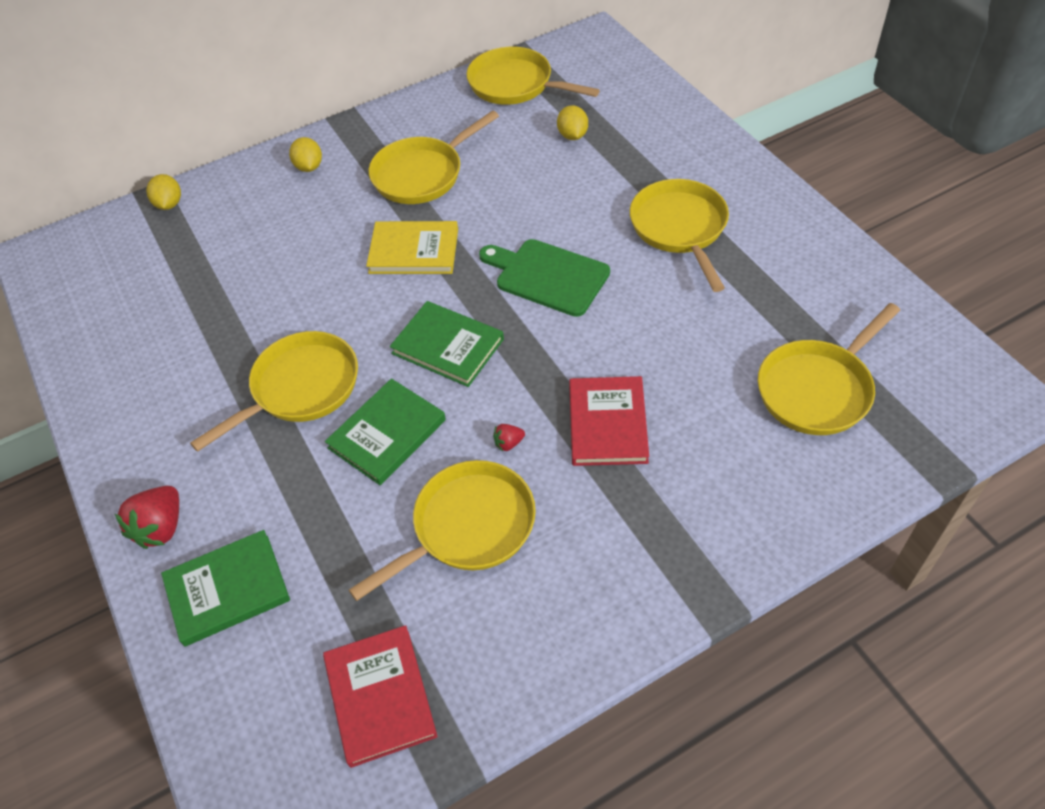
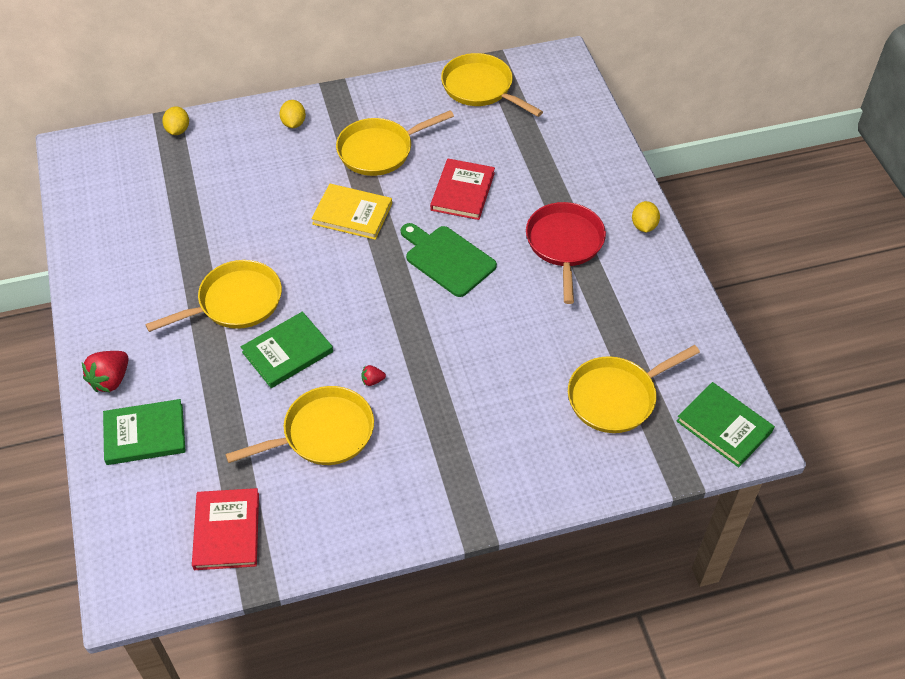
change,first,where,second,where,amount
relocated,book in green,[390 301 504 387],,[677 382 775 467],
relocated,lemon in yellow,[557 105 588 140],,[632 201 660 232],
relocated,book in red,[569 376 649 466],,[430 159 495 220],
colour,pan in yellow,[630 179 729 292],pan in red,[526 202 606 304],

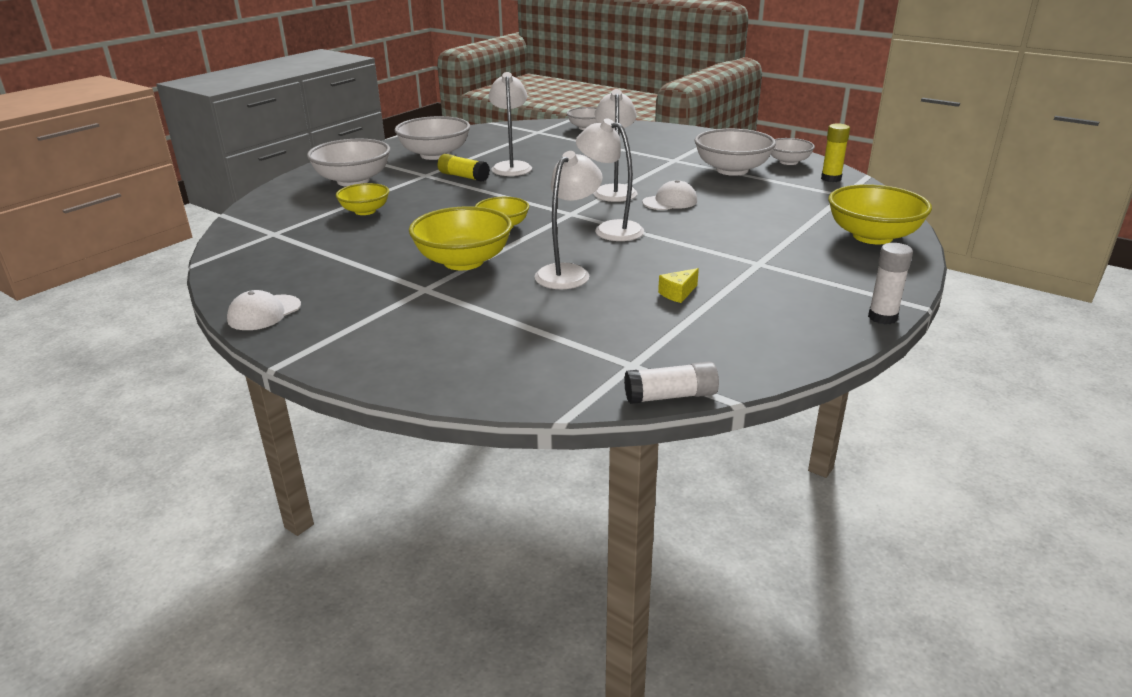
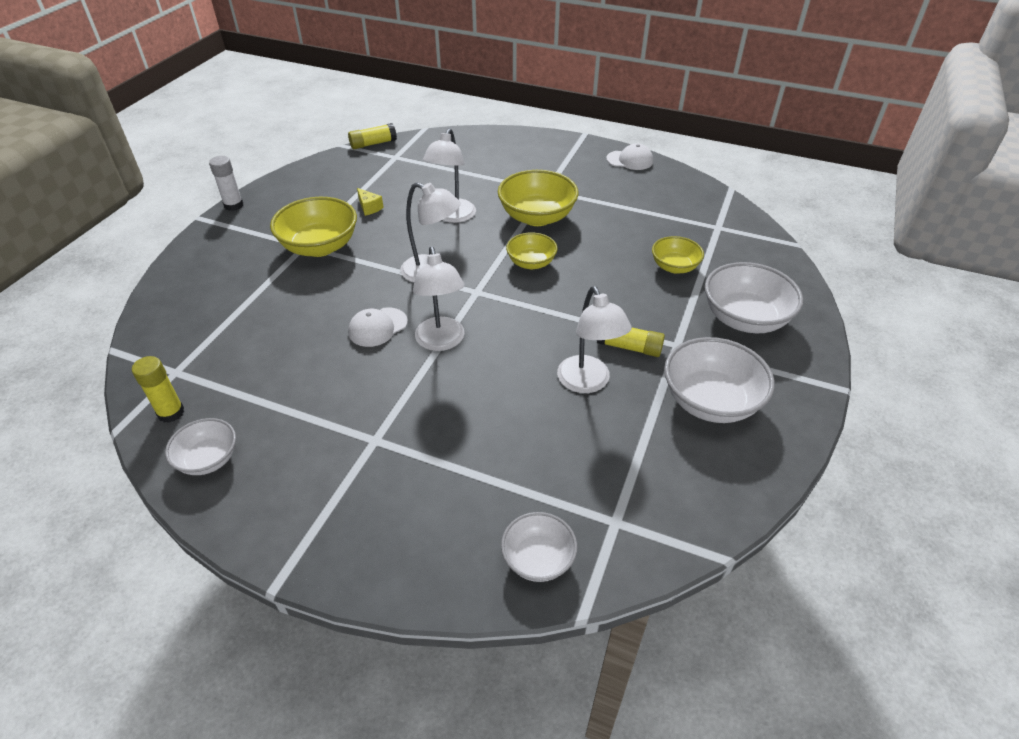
change,first,where,second,where,amount
spun,cap in white,[227 290 301 330],,[606 144 653 170],75 degrees clockwise
colour,glue stick in white,[624 362 719 404],glue stick in yellow,[348 123 397 149],
spun,cheese in yellow,[658 268 699 303],,[357 188 384 216],105 degrees clockwise
missing,bowl in white,[694 129 776 176],,,
relocated,bowl in yellow,[828 184 932 244],,[270 197 357 257],

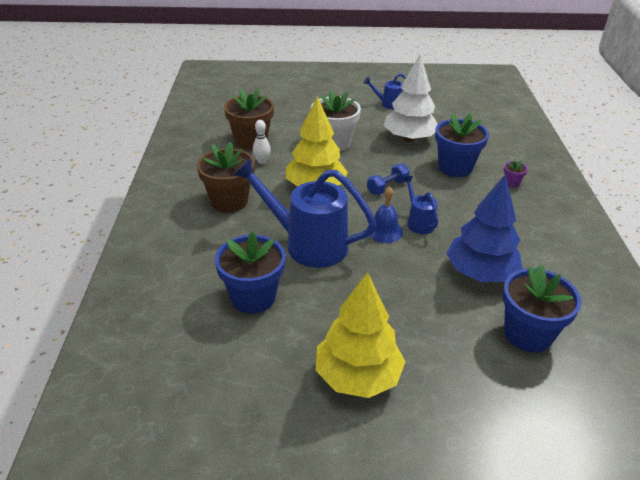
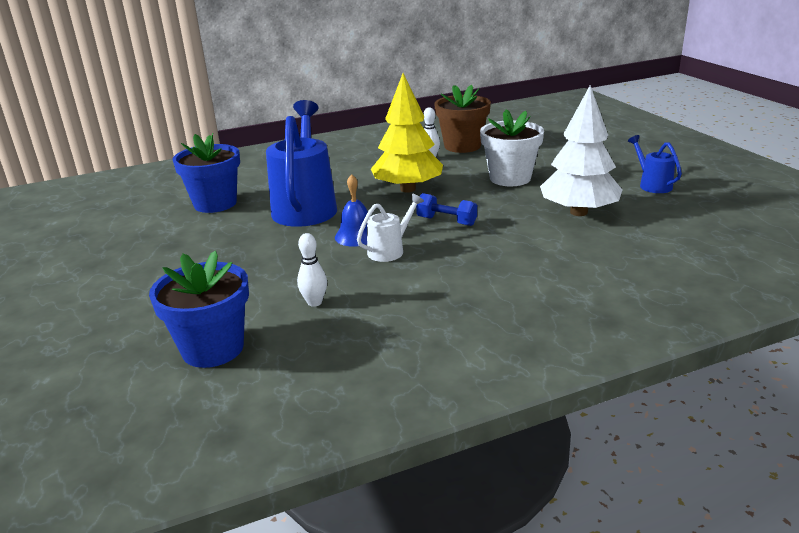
change,first,where,second,where,amount
missing,flower pot in brown,[197 142 255 213],,,
missing,tree in yellow,[316 272 405 398],,,
colour,watering can in blue,[403 176 438 234],watering can in white,[357 194 424 262],
missing,flower pot in blue,[435 113 489 177],,,
exchanged,tree in blue,[446 174 523 282],bowling pin in white,[297 233 327 307],
missing,flower pot in purple,[504 159 528 187],,,

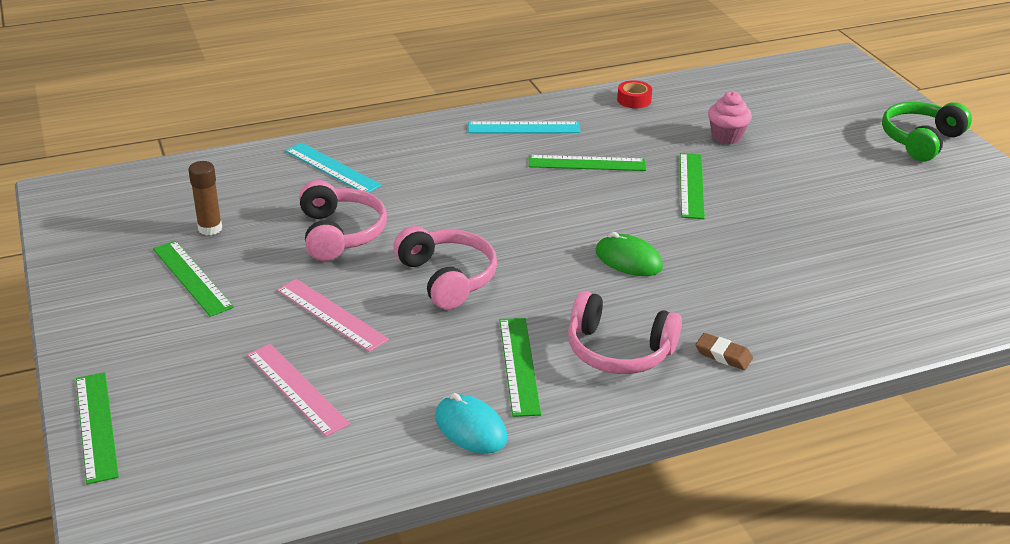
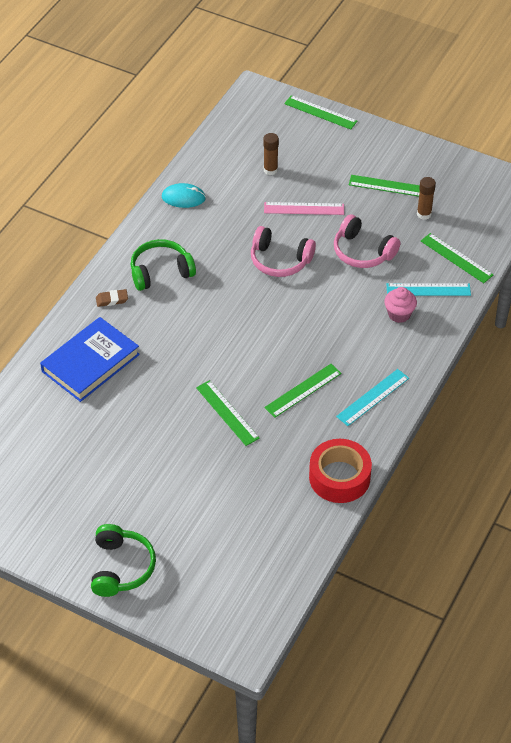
change,first,where,second,where,amount
exchanged,ruler in pink,[247 344 350 437],glue stick in brown,[263 133 279 175],
relocated,ruler in green,[500 318 541 417],,[421 233 493 283],
colour,headphones in pink,[568 291 682 374],headphones in green,[131 239 196 291],
missing,mouse in green,[596 232 663 276],,,
size,tape in red,[617 80 652 108],,[309 439 372 503],x2.12
relocated,cupcake in pink,[708 91 752 144],,[384 287 417 323],
appeared,,,book in blue,[40 317 140 402],

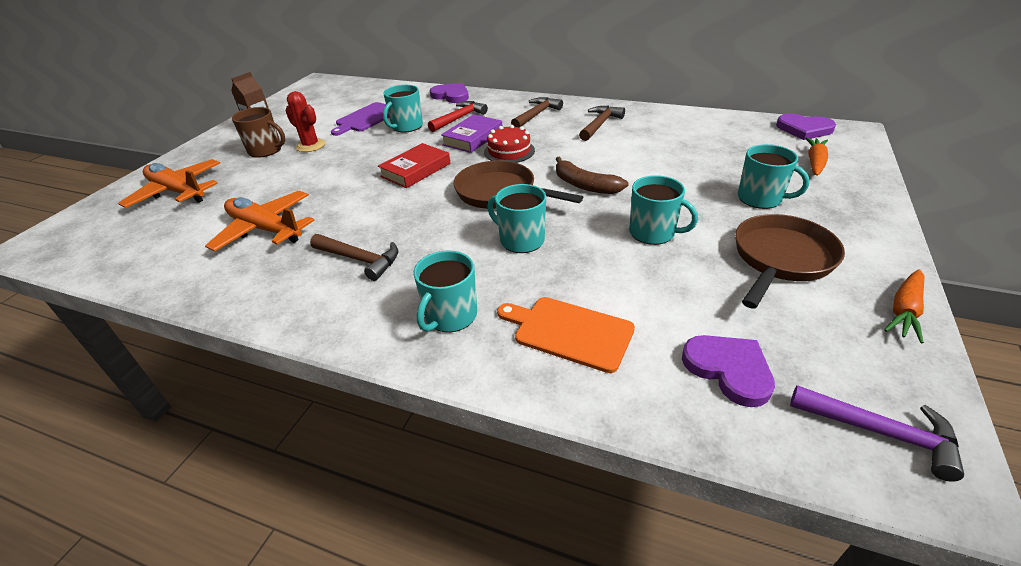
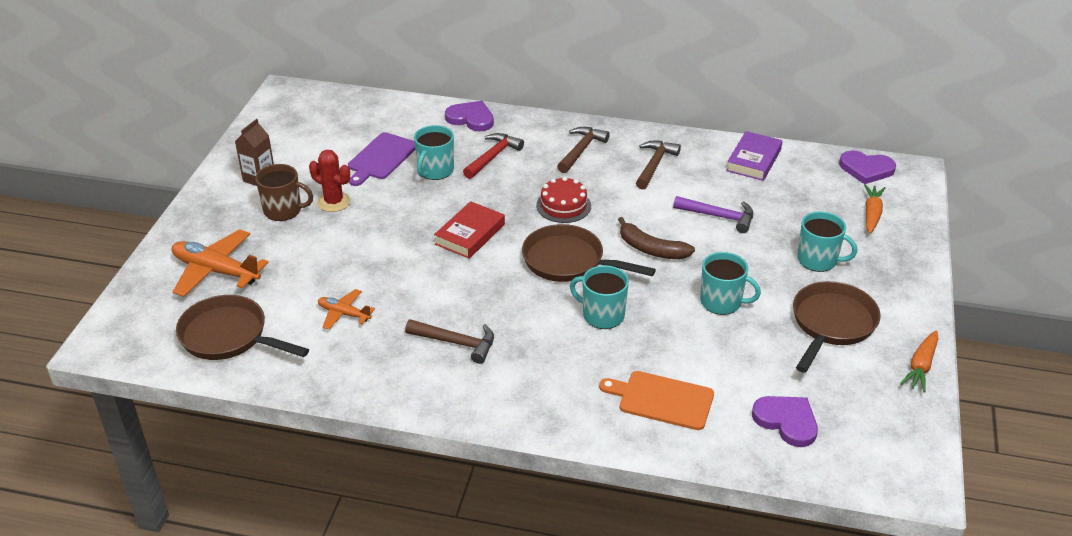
change,first,where,second,where,amount
size,plane in orange,[205 191 315 252],,[318 289 375 330],x0.55
missing,mug in turquoise,[413 250 477 332],,,
relocated,book in purple,[441 114 502 153],,[726 131 782 181],
relocated,hammer in purple,[790 385 964 482],,[673 196 753 233],
appeared,,,pan in brown,[176 295 309 360],

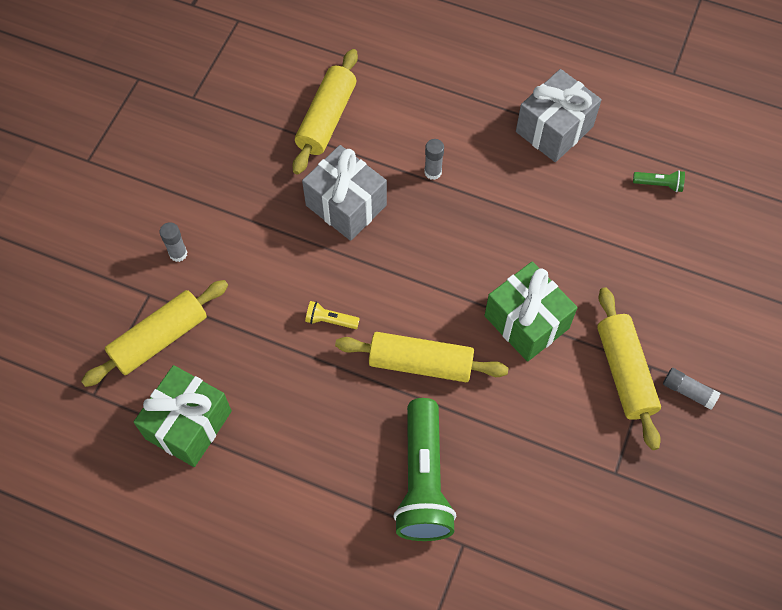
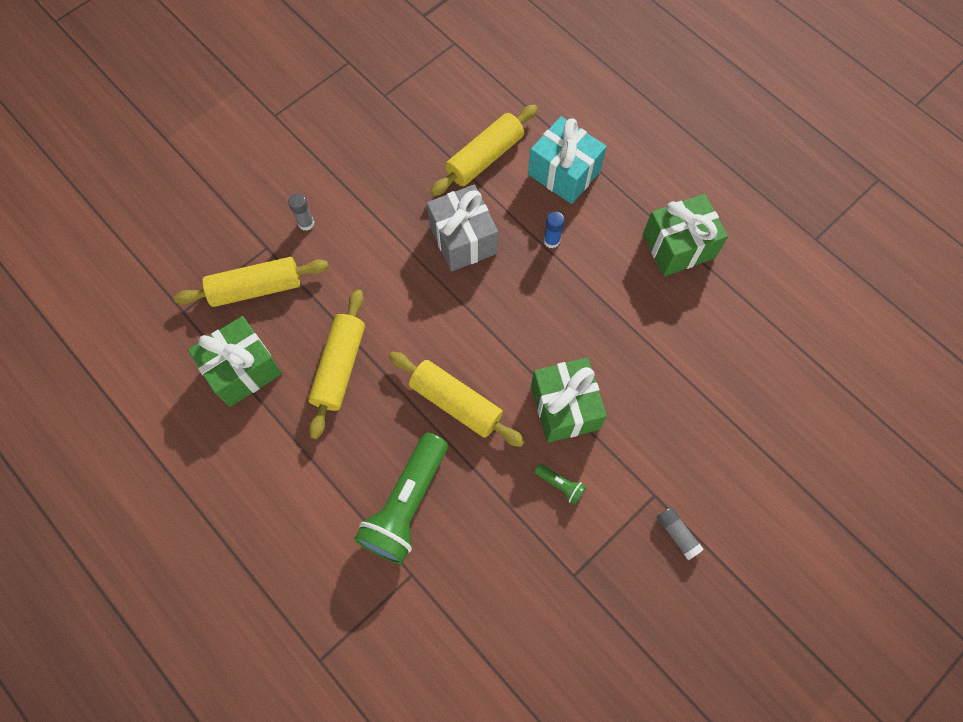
change,first,where,second,where,amount
missing,flashlight in yellow,[305 301 360 329],,,
colour,glue stick in grey,[424 139 444 180],glue stick in blue,[544 211 564 248],
colour,gift in grey,[516 69 602 162],gift in green,[643 194 728 276],
relocated,rolling pin in yellow,[597 287 661 450],,[308 289 365 439],
relocated,flashlight in green,[633 170 685 192],,[534 464 586 505],
appeared,,,gift in turquoise,[528 116 607 204],

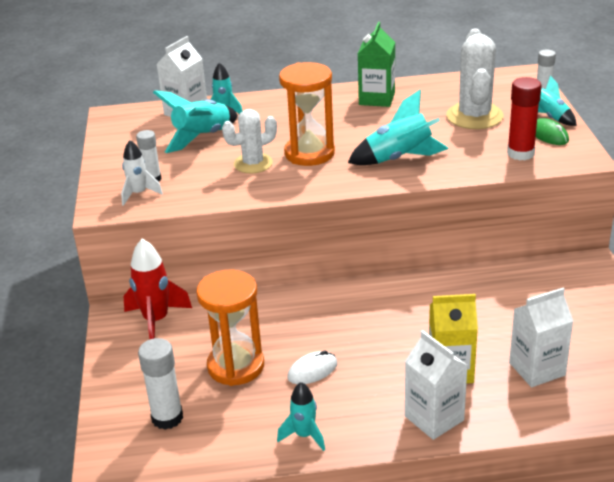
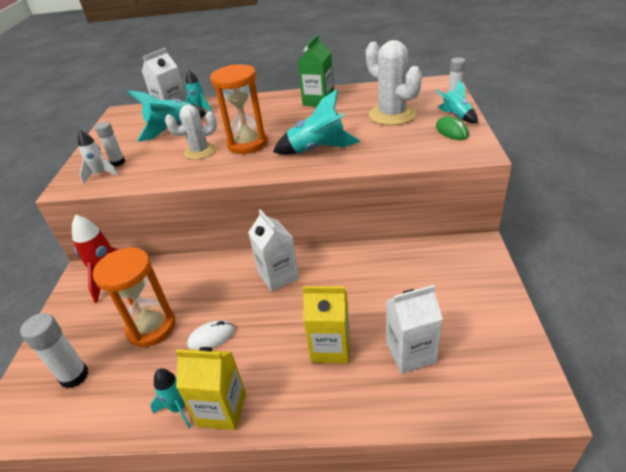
change,first,where,second,where,amount
relocated,carton in white,[405 330 468 440],,[248 209 299 292],
spun,cactus in white,[446 29 504 129],,[366 40 422 126],45 degrees counterclockwise
missing,glue stick in red,[507 77 542 161],,,
appeared,,,carton in yellow,[176 347 246 430],

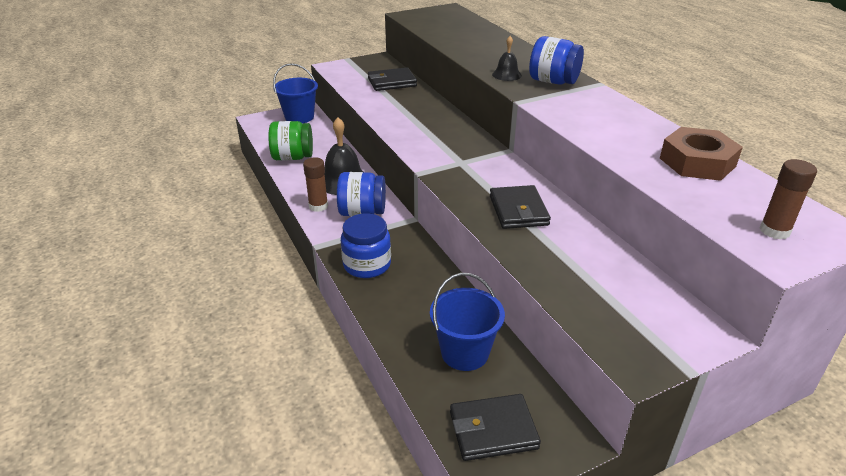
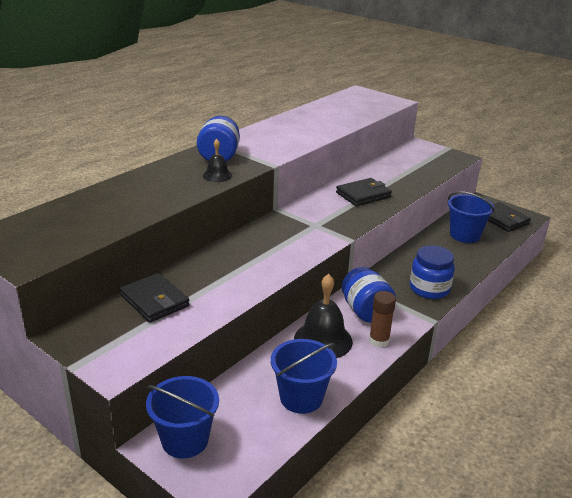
change,first,where,second,where,amount
exchanged,jar in green,[268 121 313 161],bucket in blue,[271 339 337 414],
missing,nut in brown,[660 127 743 181],,,
missing,glue stick in brown,[760 159 817 240],,,

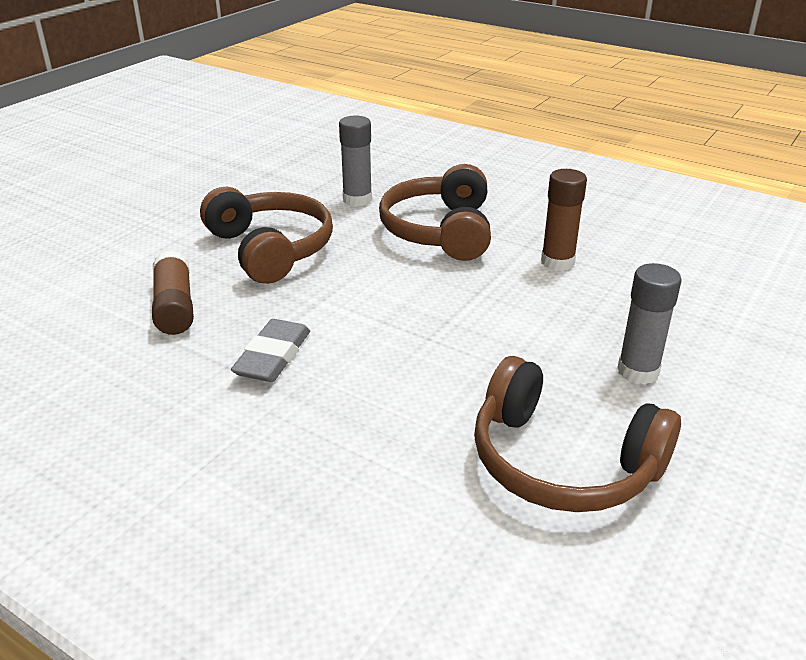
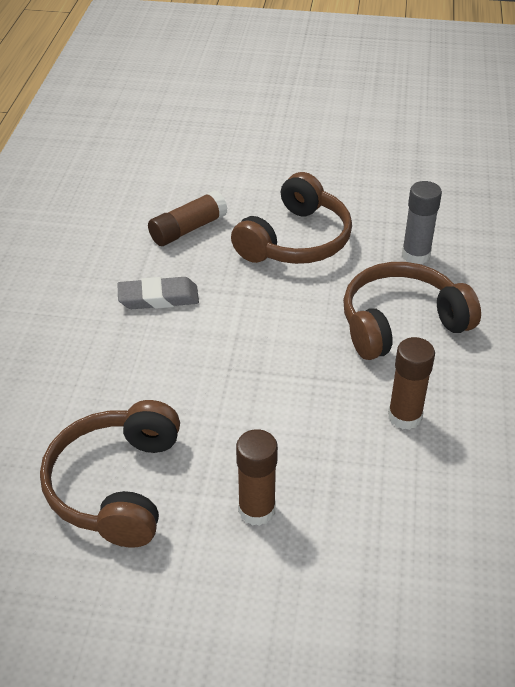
change,first,where,second,where,amount
colour,glue stick in grey,[617 263 682 384],glue stick in brown,[236 429 278 526],

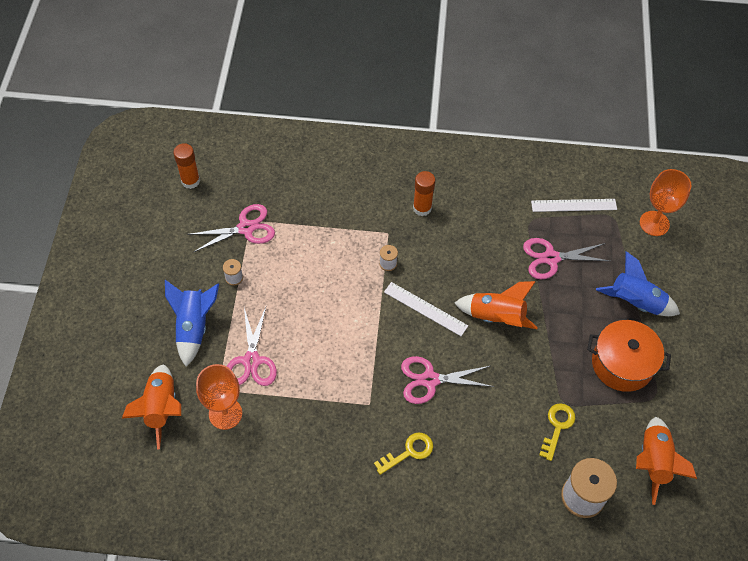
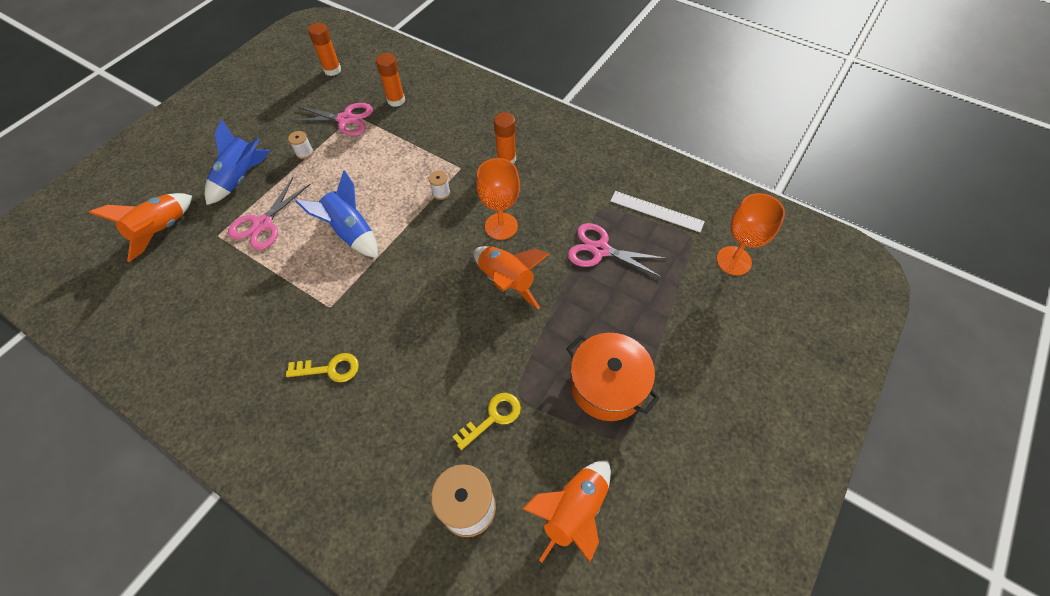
change,first,where,second,where,amount
relocated,goblet in orange,[196 364 242 430],,[476 158 520 240],
missing,ruler in white,[384 282 468 336],,,
missing,scissors in pink,[401 356 494 404],,,
relocated,rocket in blue,[596 251 680 316],,[295 170 378 258],
appeared,,,glue stick in orange,[376 53 405 107],

